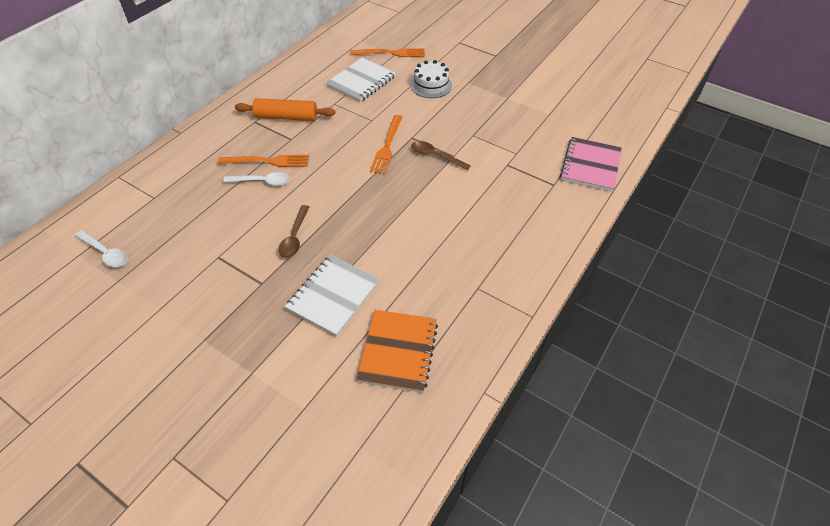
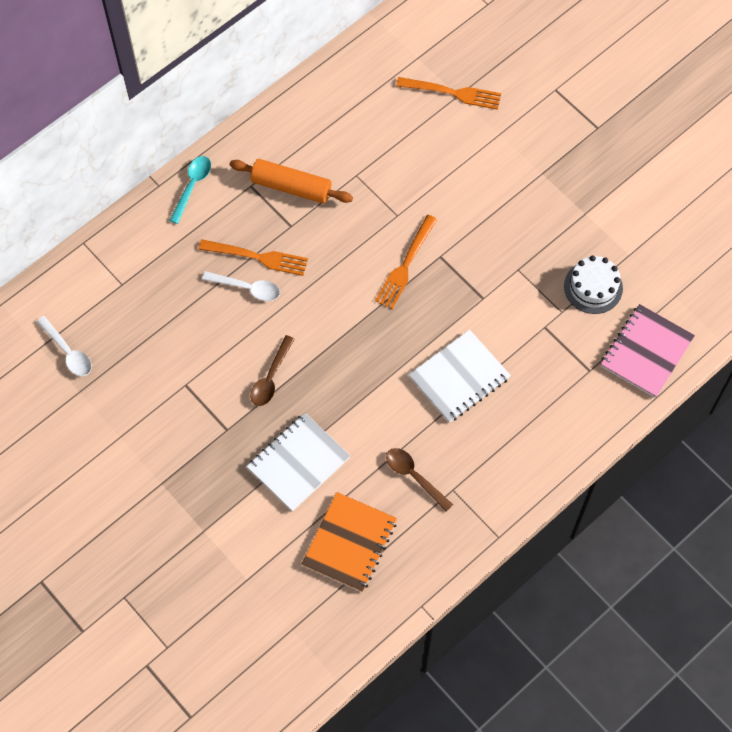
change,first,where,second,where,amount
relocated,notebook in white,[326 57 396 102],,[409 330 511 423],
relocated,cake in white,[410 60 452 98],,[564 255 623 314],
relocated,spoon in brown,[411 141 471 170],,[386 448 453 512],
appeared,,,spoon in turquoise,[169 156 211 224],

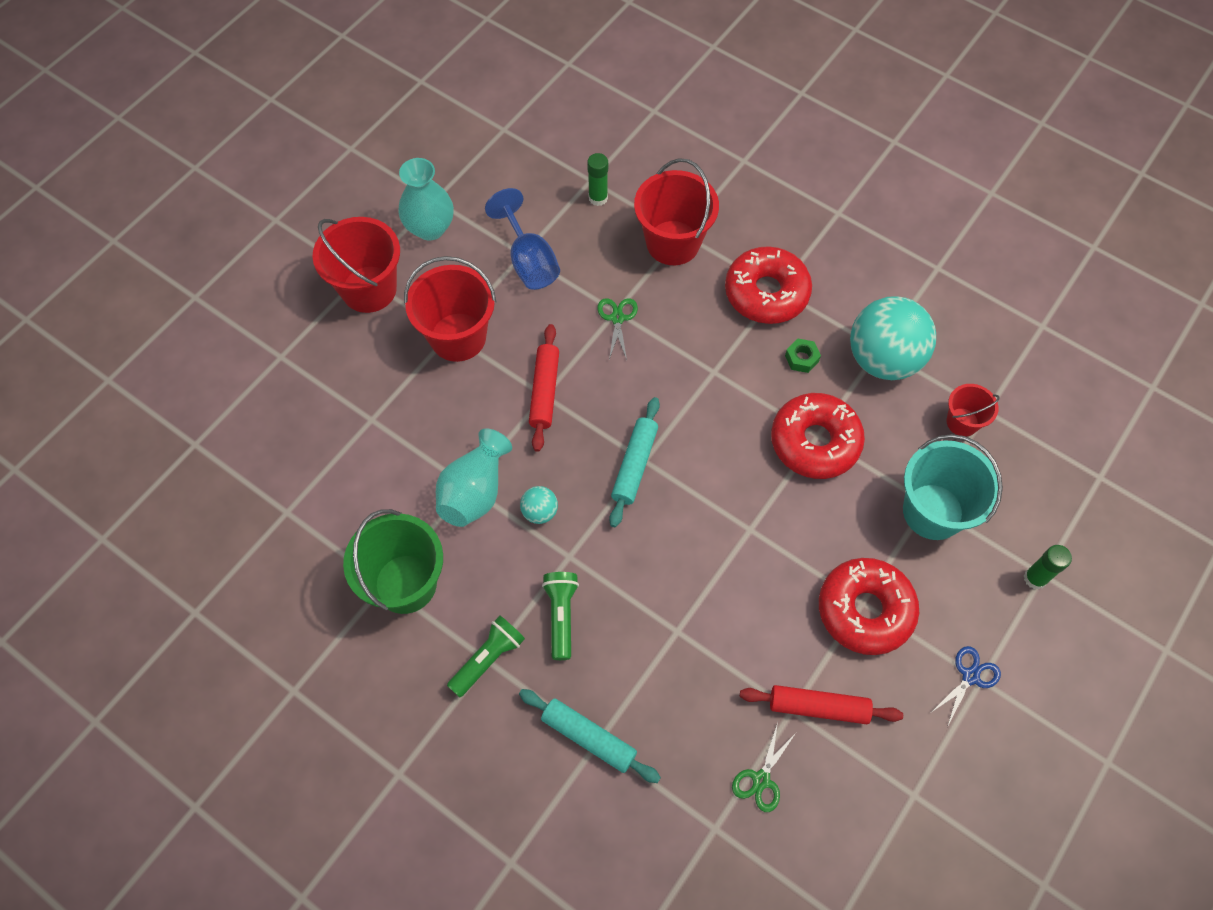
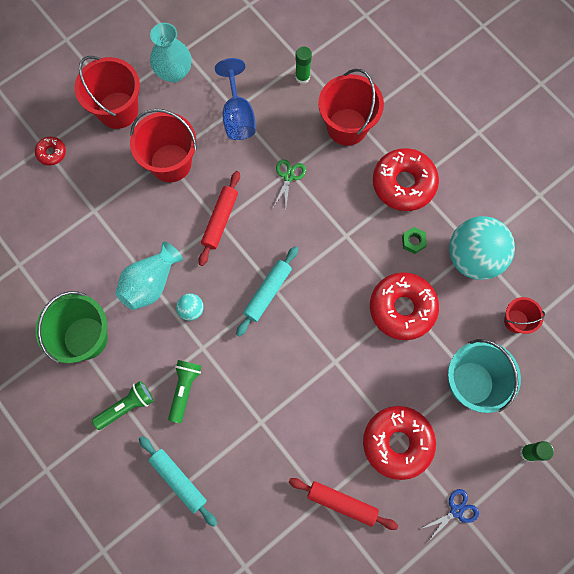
change,first,where,second,where,amount
missing,scissors in green,[732 722 796 812],,,
appeared,,,donut in red,[35 137 66 166],

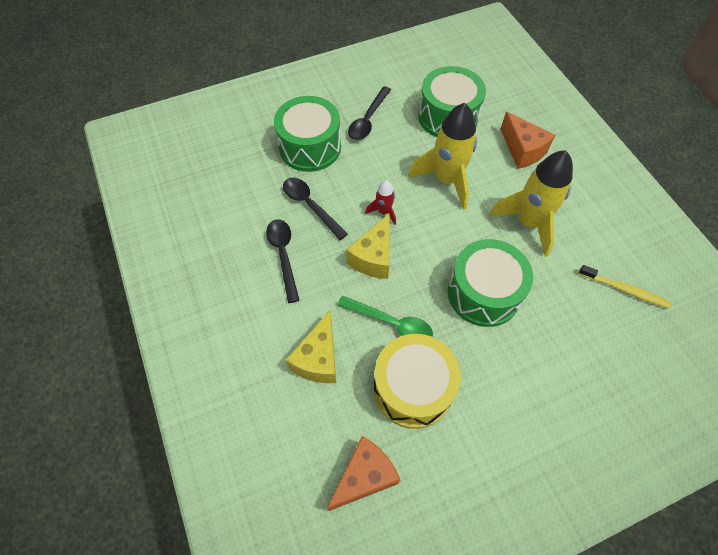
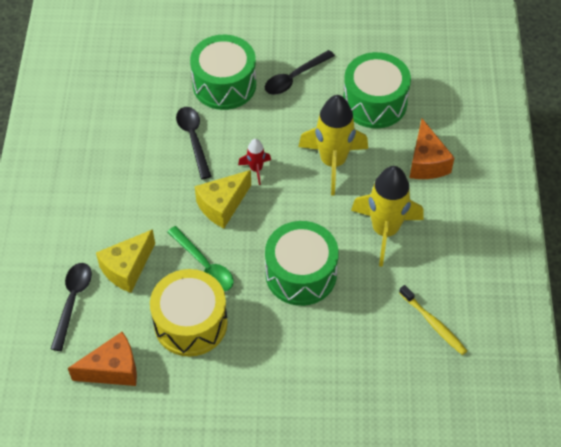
change,first,where,second,where,amount
relocated,spoon in black,[266 219 300 303],,[51 263 92 351],

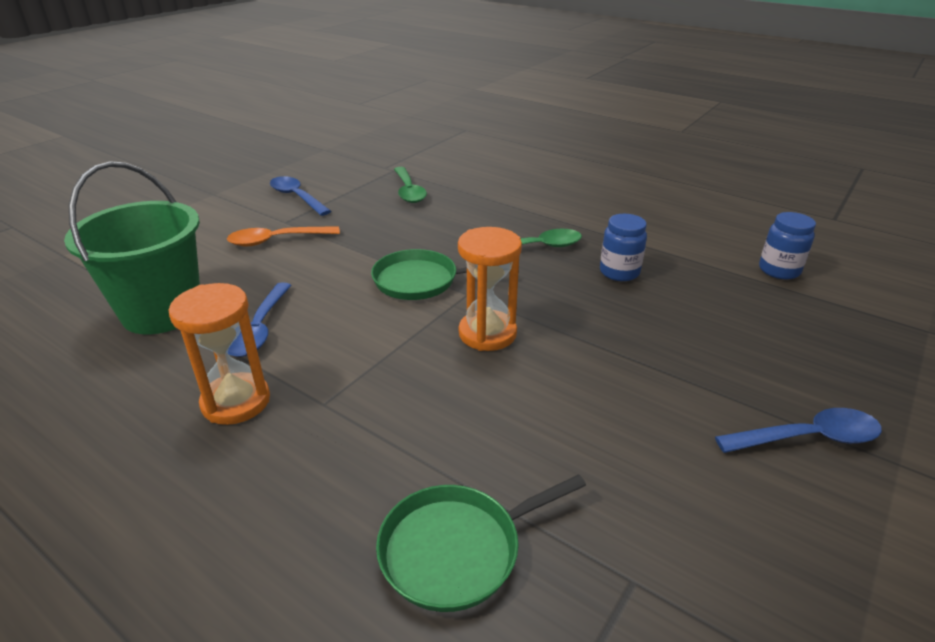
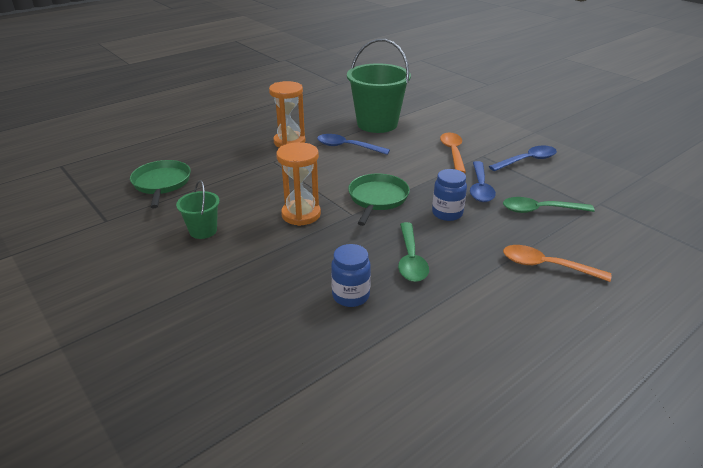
change,first,where,second,where,amount
relocated,spoon in blue,[715 408 882 453],,[470 161 496 202],
relocated,jar in blue,[759 212 816 280],,[432 169 467 221],
appeared,,,bucket in green,[176 180 220 239],
appeared,,,spoon in orange,[503 245 611 282],

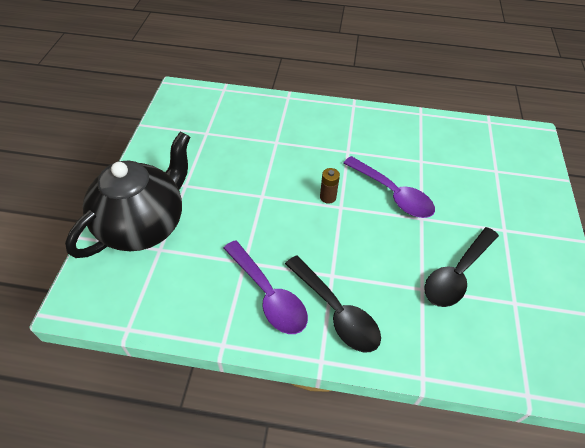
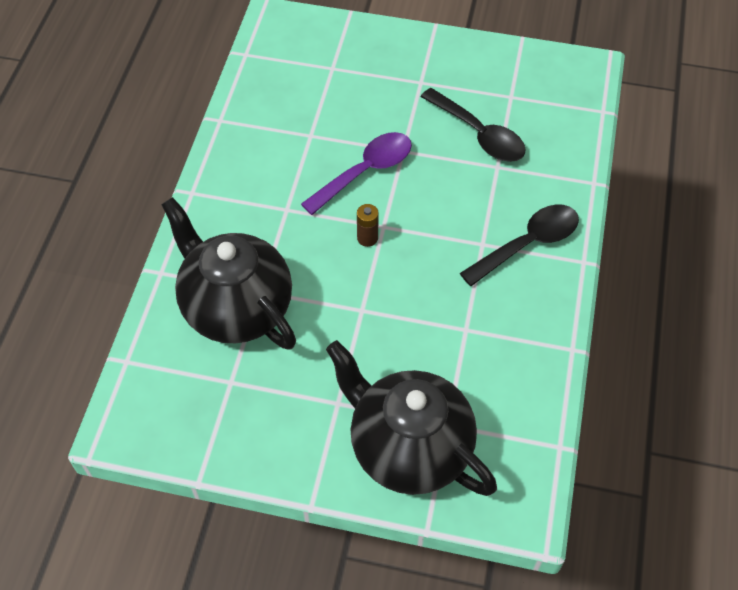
change,first,where,second,where,amount
missing,spoon in purple,[223 240 308 334],,,
appeared,,,teapot in black,[161 197 296 349],

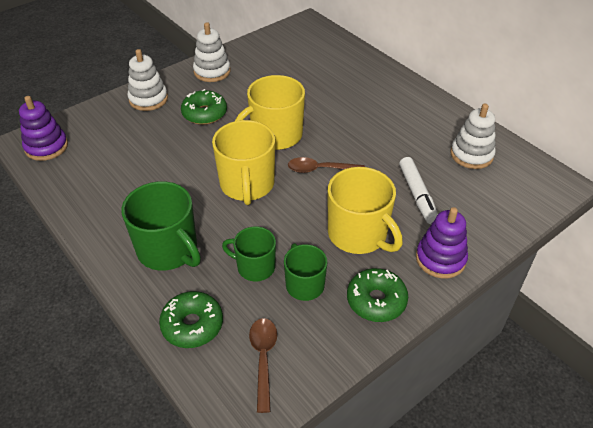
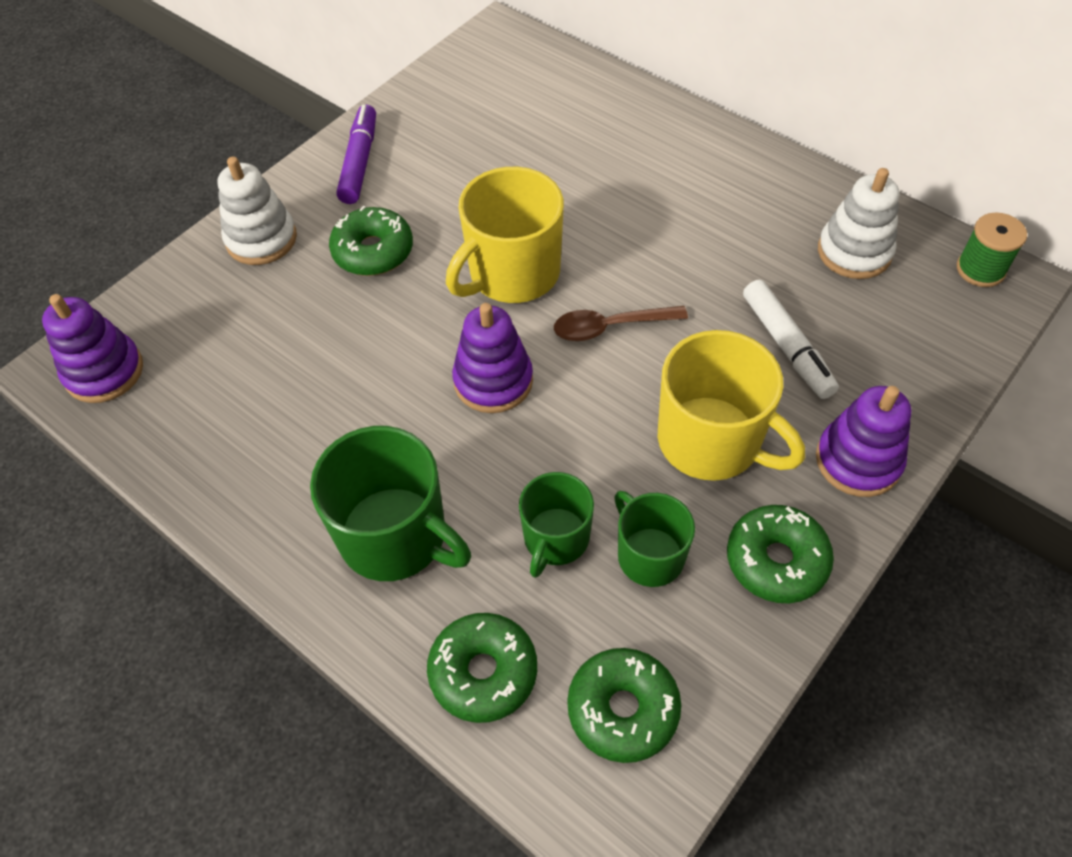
change,first,where,second,where,amount
exchanged,stacking toy in white,[193 22 231 82],marker in purple,[336 105 376 204],
exchanged,mug in yellow,[212 120 275 205],stacking toy in purple,[452 303 533 413],
spun,mug in green,[222 227 276 281],,[519 472 594 578],75 degrees counterclockwise
exchanged,spoon in brown,[249 318 277 413],donut in green,[567 648 681 763],
appeared,,,spool in green,[957 213 1027 287],

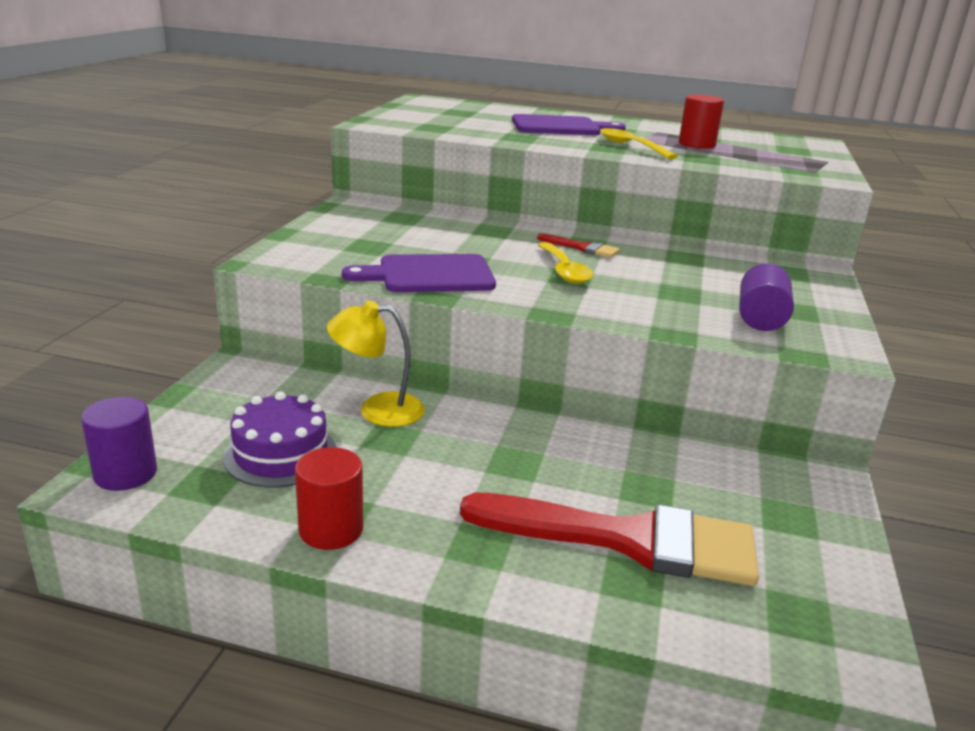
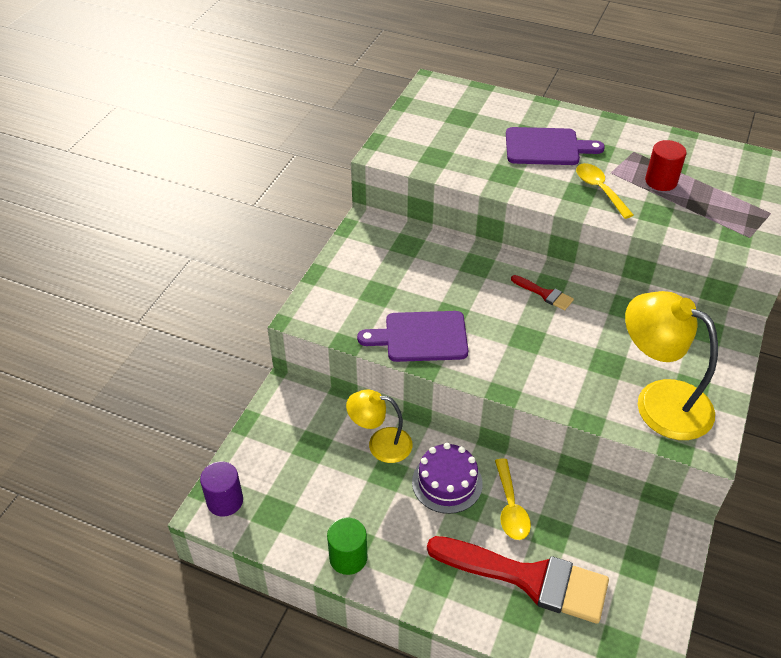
change,first,where,second,where,amount
relocated,cake in purple,[223 392 337 488],,[412 443 483 514],
colour,cylinder in red,[295 447 363 550],cylinder in green,[327 517 367 575],
relocated,spoon in yellow,[538 242 593 284],,[495 458 531 540],
exchanged,cylinder in purple,[739 263 794 331],lamp in yellow,[625 291 718 440],

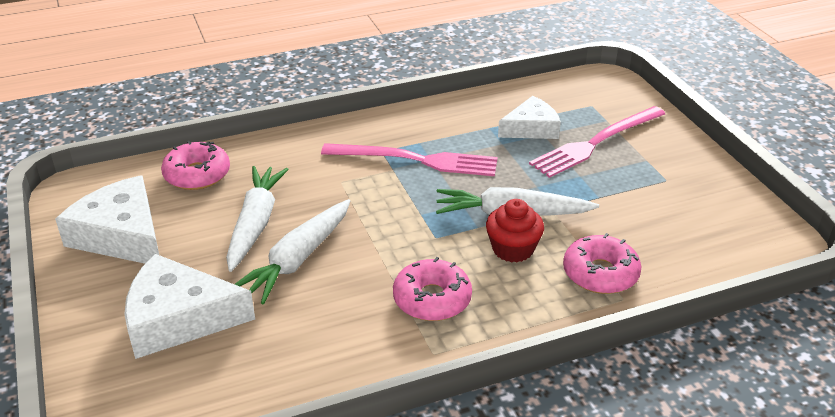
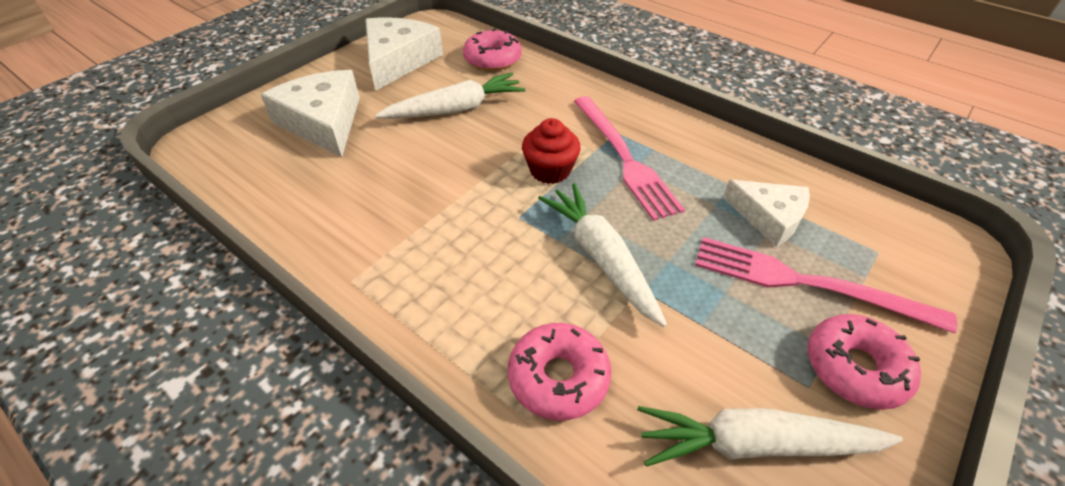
change,first,where,second,where,amount
relocated,carrot in white,[235 199 350 304],,[637 406 903 467],
relocated,donut in pink,[393 257 472 321],,[808 314 921 410],
relocated,cupcake in red,[486 199 544 263],,[522 118 581 184],

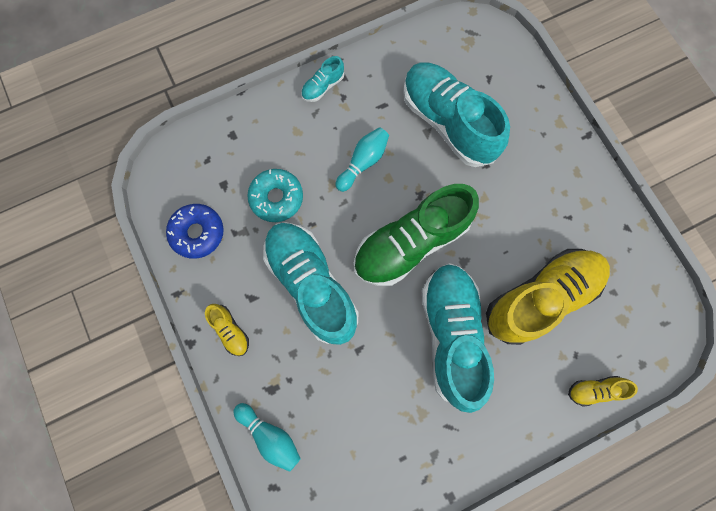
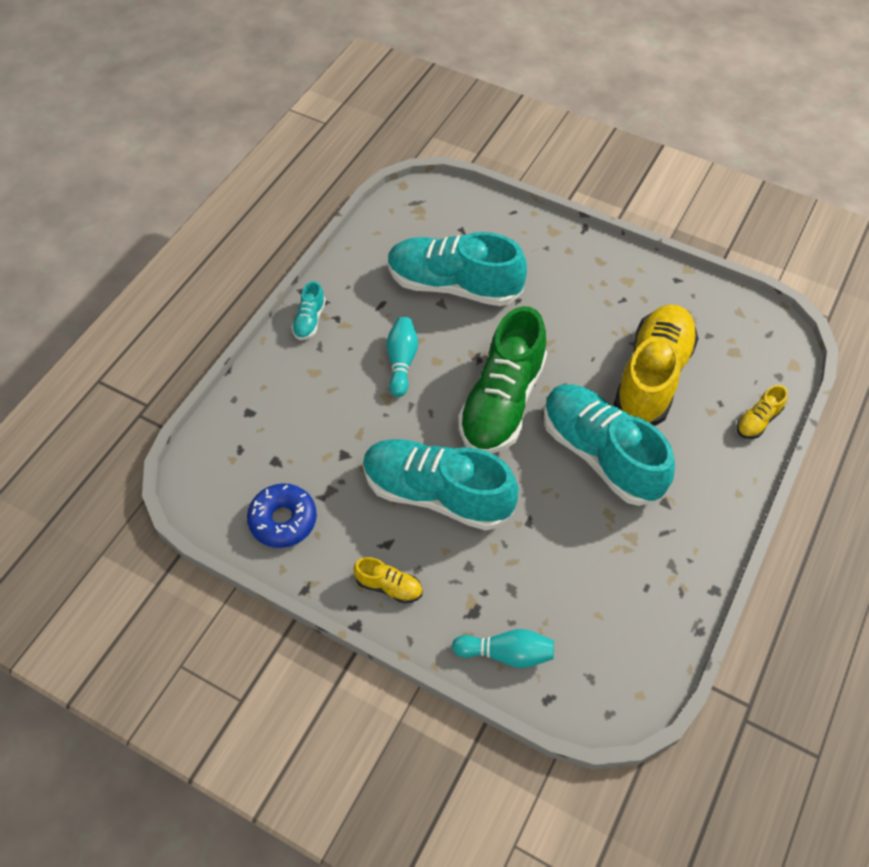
change,first,where,second,where,amount
missing,donut in turquoise,[247 169 303 222],,,

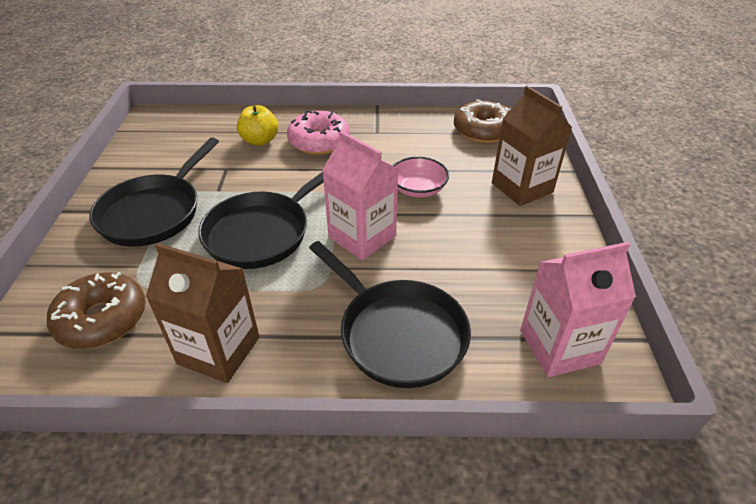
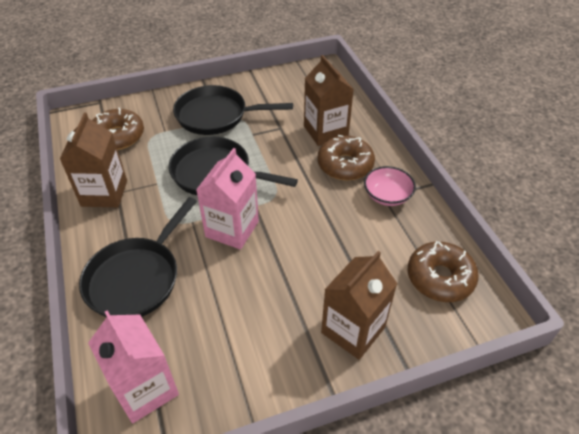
change,first,where,second,where,amount
exchanged,apple in yellow,[237 105 278 146],carton in brown,[304 55 354 146],
colour,donut in pink,[287 110 350 155],donut in brown,[317 135 375 180],
relocated,bowl in pink,[393 157 449 198],,[364 166 416 206],

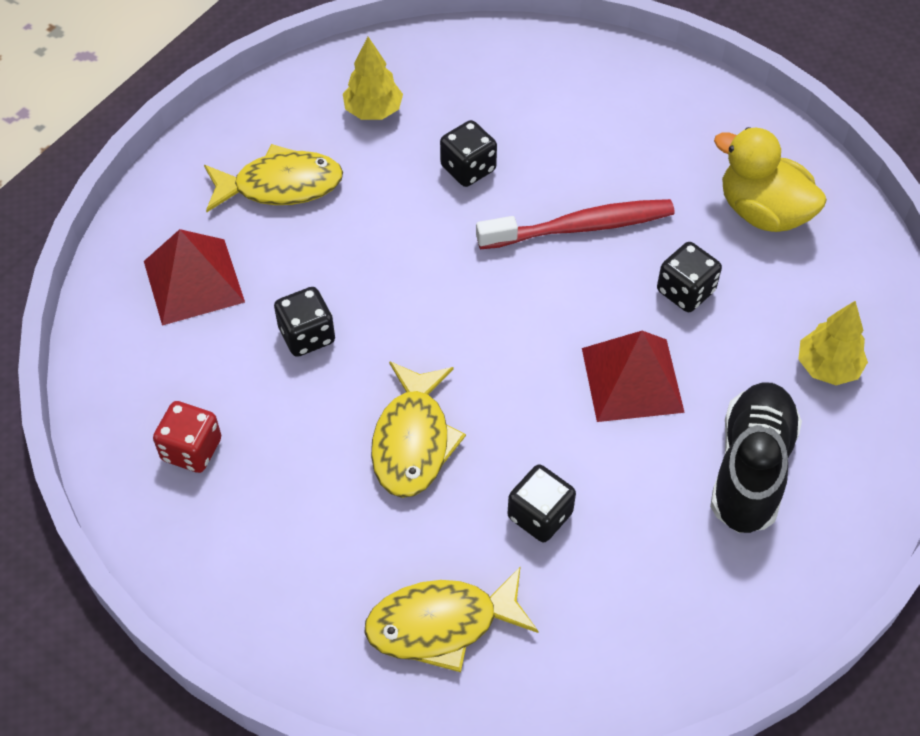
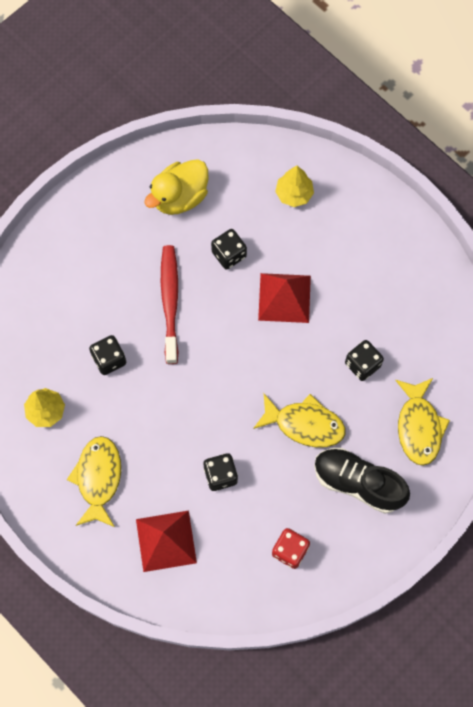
change,first,where,second,where,amount
relocated,shoe in black,[710 382 802 533],,[314 448 410 514],

